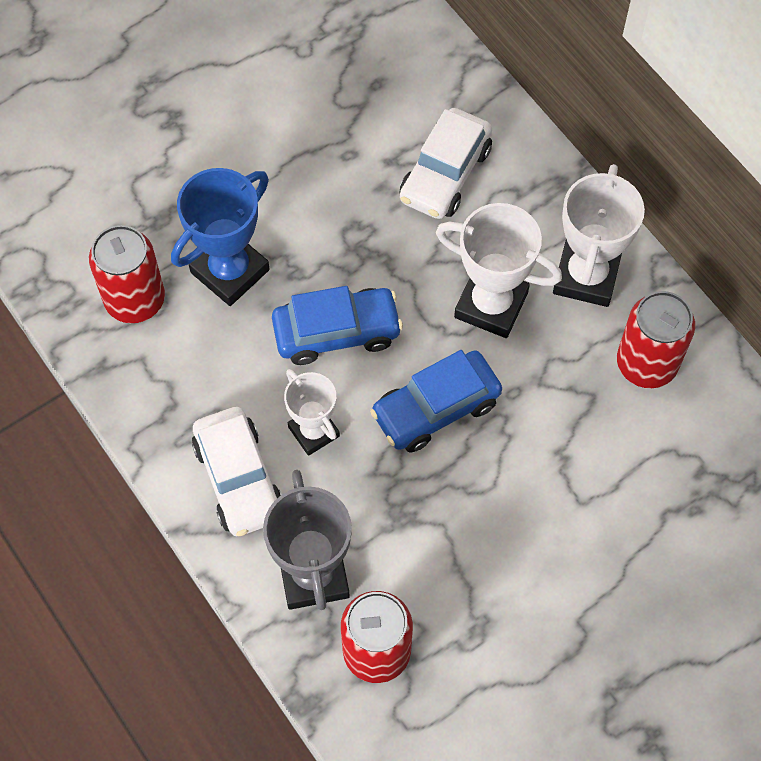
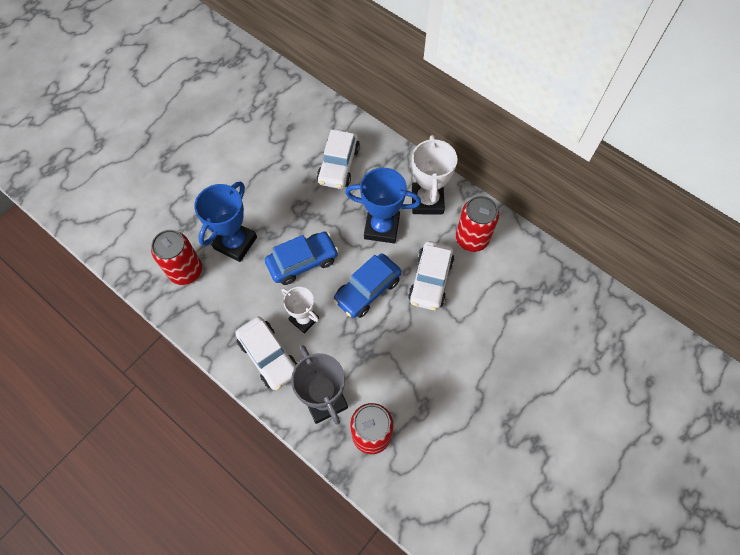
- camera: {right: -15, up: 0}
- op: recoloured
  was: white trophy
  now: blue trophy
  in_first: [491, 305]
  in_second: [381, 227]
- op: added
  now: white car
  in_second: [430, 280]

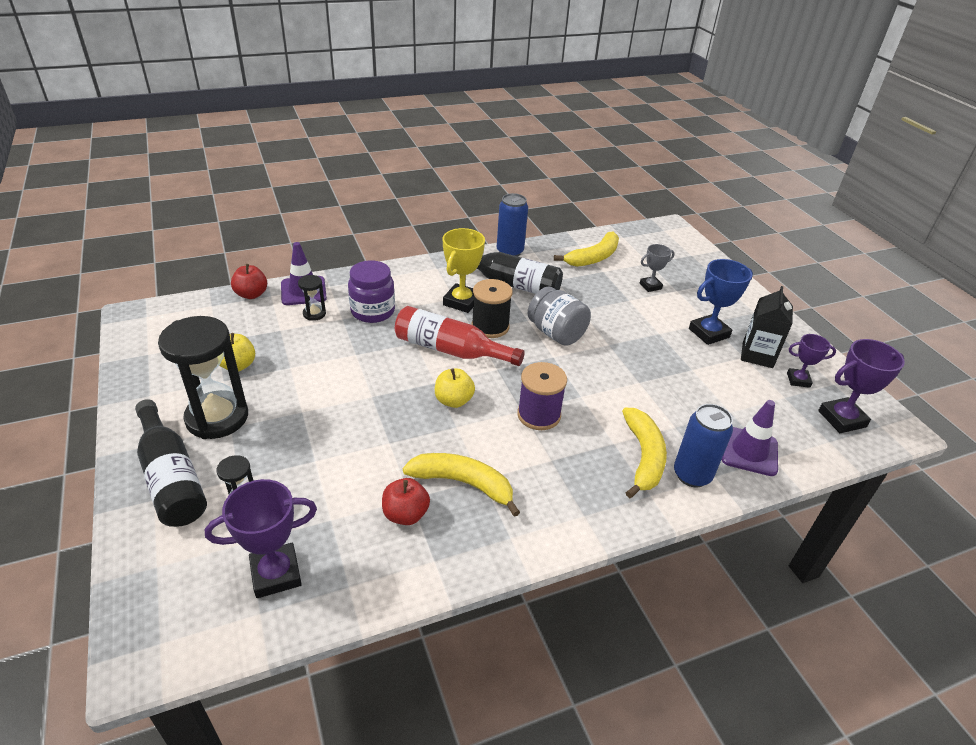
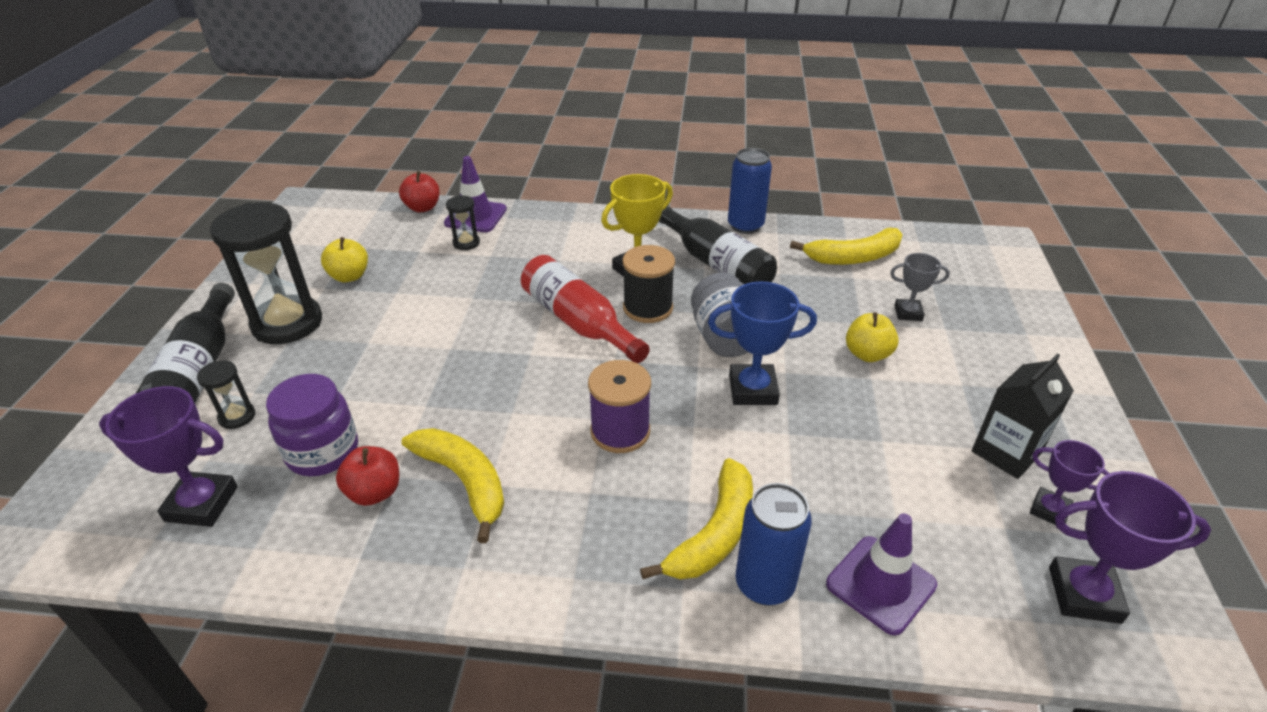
- camera: {right: 30, up: 0}
- op: moved
  was: blue trophy
  in_first: [709, 333]
  in_second: [753, 390]
- op: moved
  was: purple jar
  in_first: [373, 311]
  in_second: [322, 452]
- op: moved
  was: yellow apple
  in_first: [453, 400]
  in_second: [867, 354]

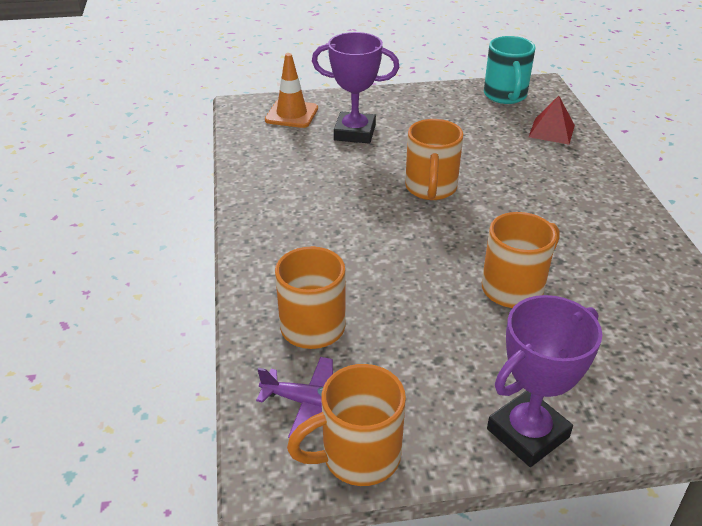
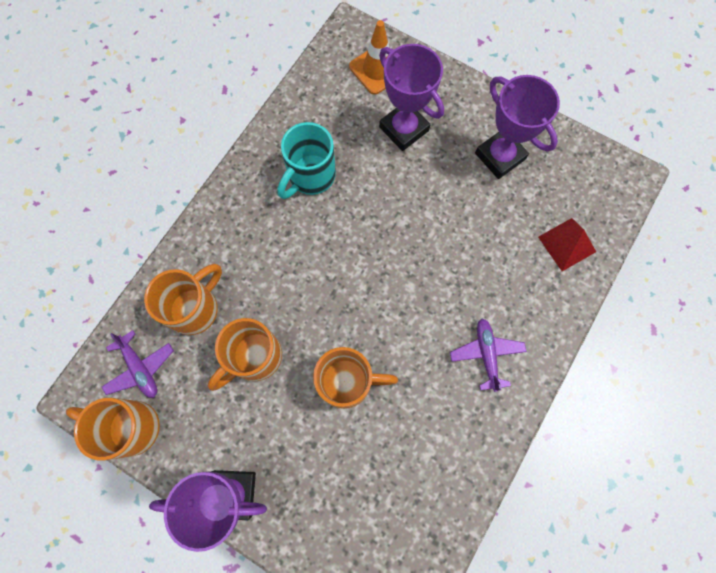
- camera: {right: 40, up: 35}
- op: moved
  was: turquoise mug
  in_first: [505, 96]
  in_second: [310, 176]
- op: moved
  was: orange mug
  in_first: [430, 189]
  in_second: [254, 357]
- op: added
  now: purple trophy
  in_second: [499, 156]
- op: added
  now: purple plane
  in_second: [486, 354]

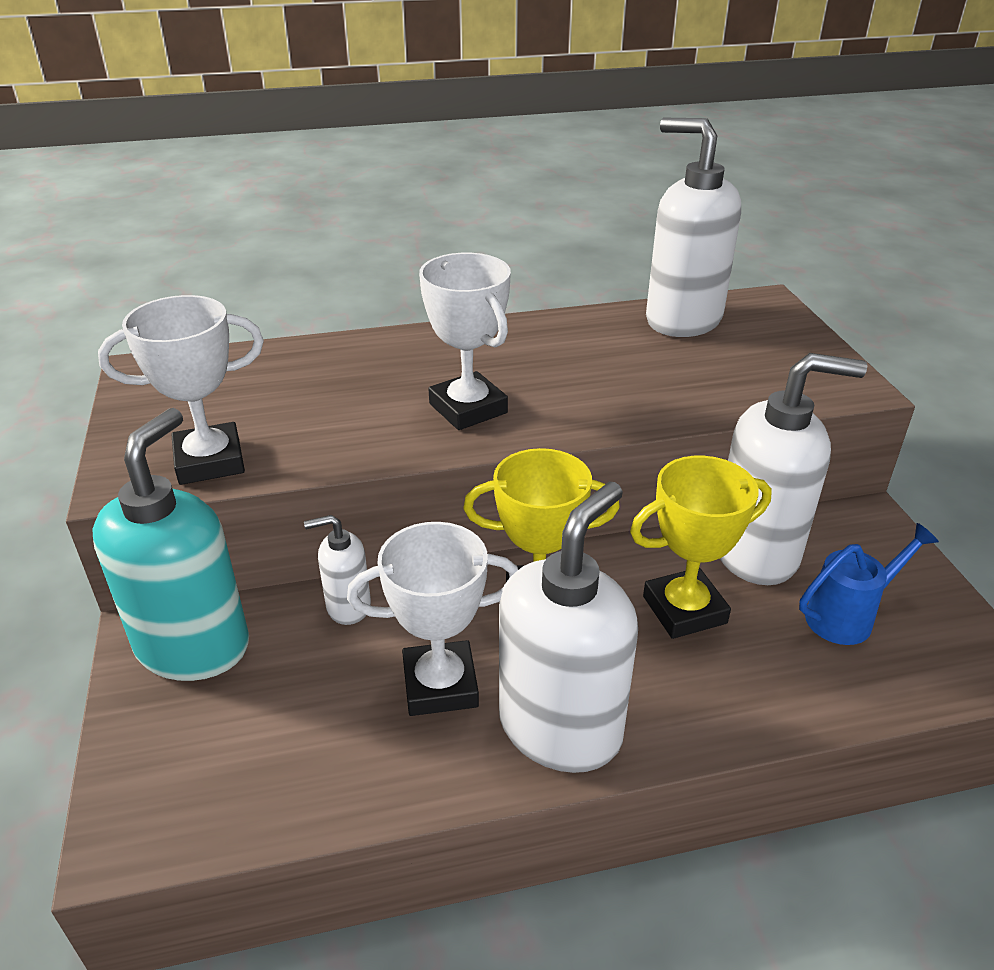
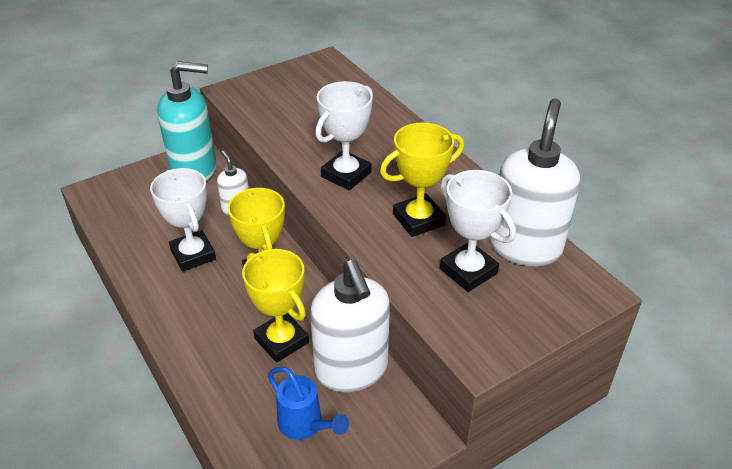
- camera: {right: 70, up: 5}
- op: moved
  was: white trophy
  in_first: [210, 461]
  in_second: [468, 271]
- op: removed
  was: white soap dispenser
  in_first: [560, 727]
- op: added
  now: yellow trophy
  in_second: [418, 220]

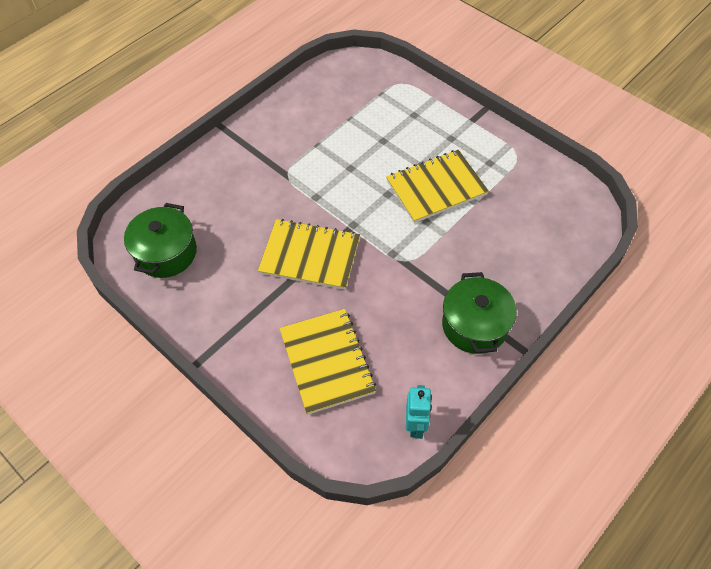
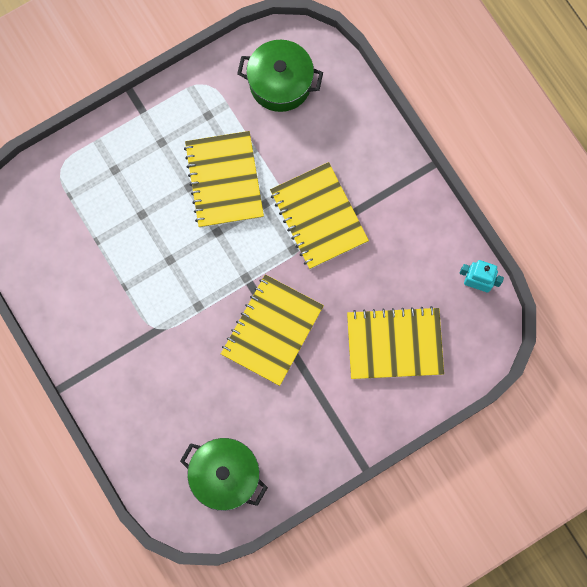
- camera: {right: -75, up: 20}
- op: moved
  was: green pot
  in_first: [474, 325]
  in_second: [280, 83]
- op: added
  now: yellow notebook
  in_second: [319, 216]

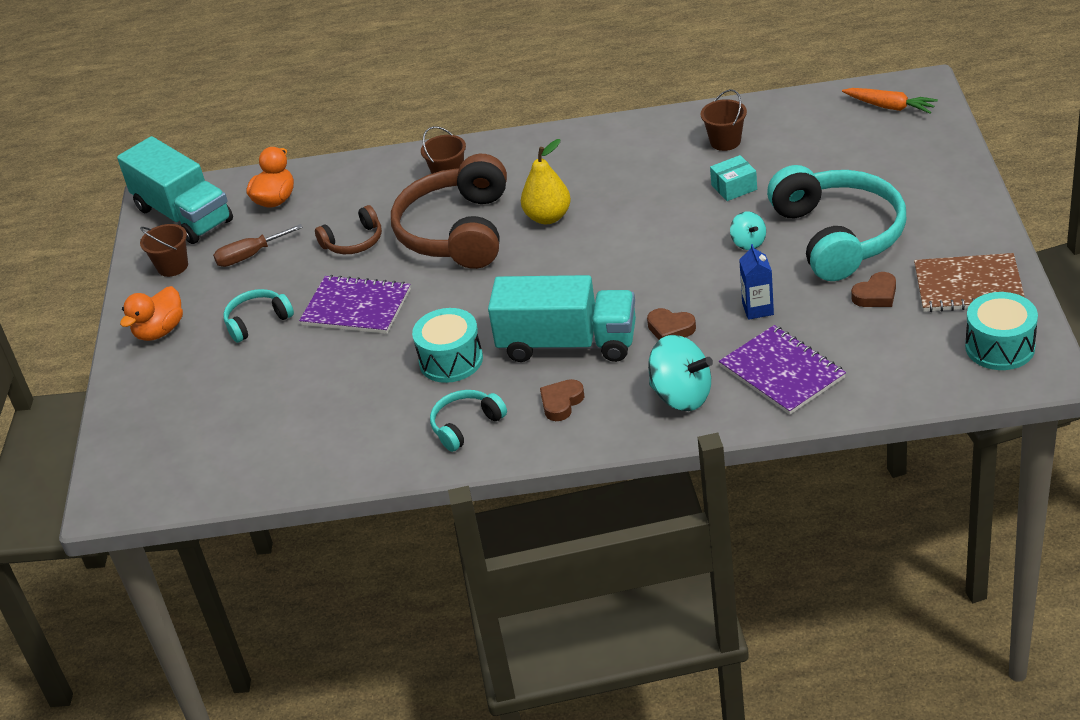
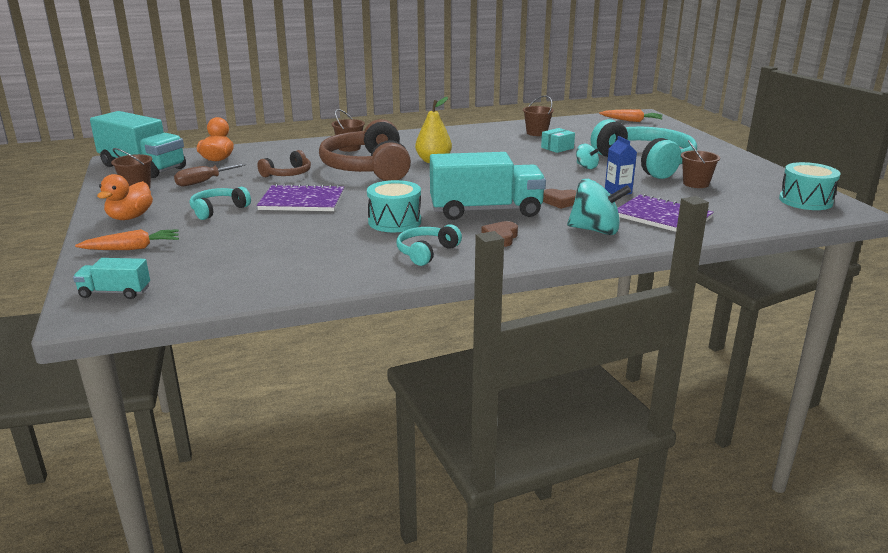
- camera: {right: -20, up: -15}
- op: removed
  was: brown notebook
  in_first: [968, 285]
- op: replaced
  was: brown heart
  now: brown bucket
  in_first: [876, 295]
  in_second: [696, 184]
- op: added
  now: orange carrot
  in_second: [132, 248]
- op: added
  now: turquoise truck
  in_second: [115, 292]

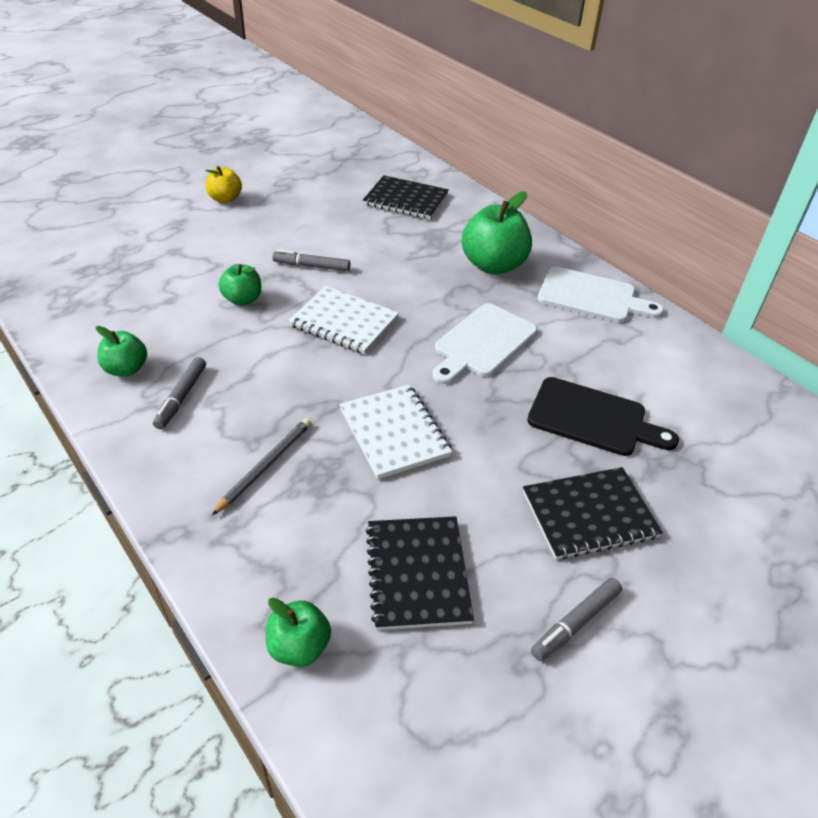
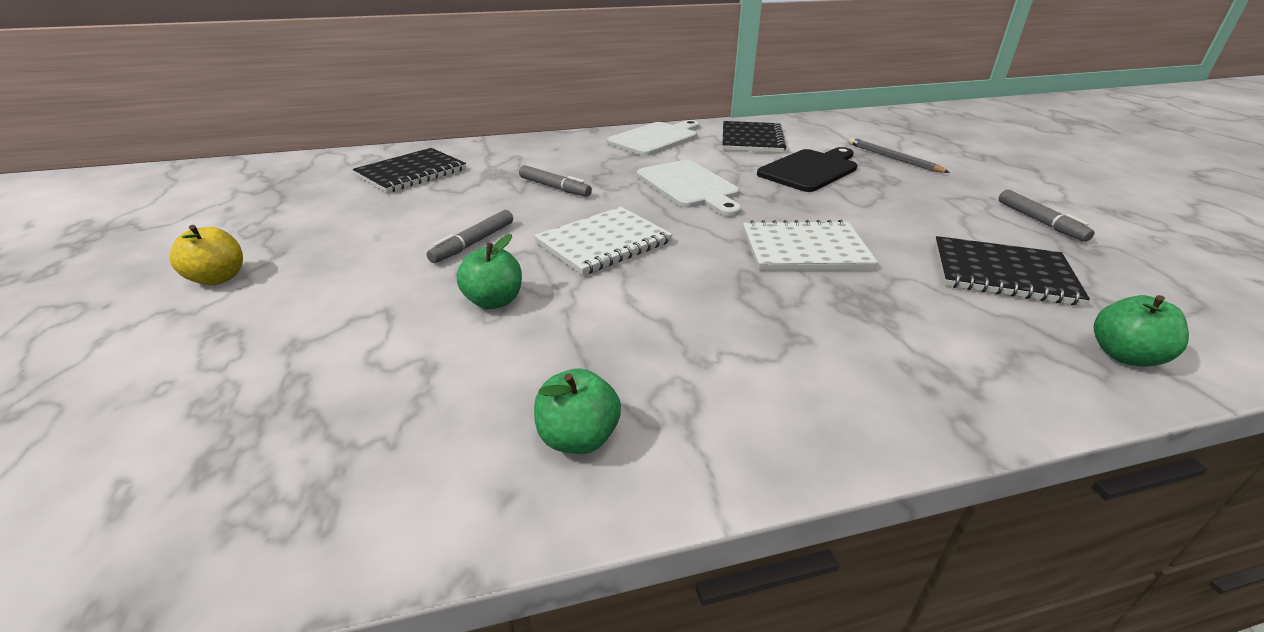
- camera: {right: -65, up: -10}
- op: removed
  was: green apple
  in_first: [493, 265]
- op: moved
  was: grey marker
  in_first: [181, 397]
  in_second: [554, 187]
- op: moved
  was: grey pencil
  in_first: [265, 466]
  in_second: [893, 158]
- op: moved
  was: black notebook
  in_first: [589, 514]
  in_second: [751, 139]

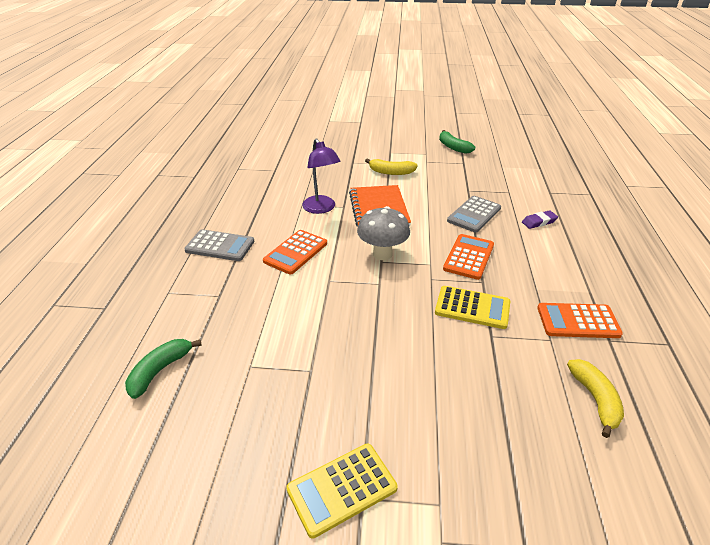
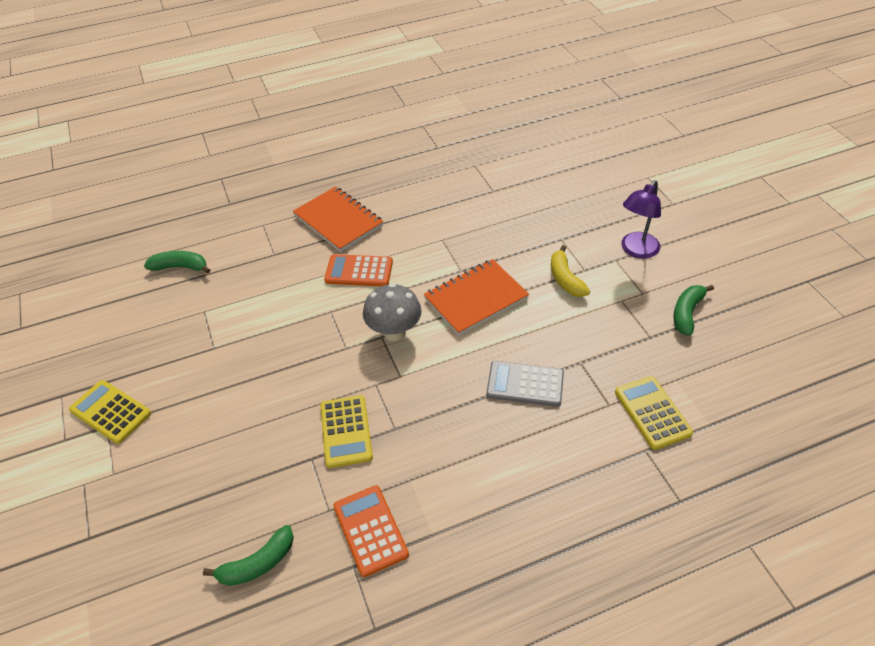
- camera: {right: 65, up: 10}
- op: moved
  was: purple lamp
  in_first: [321, 208]
  in_second: [636, 250]
- op: removed
  was: purple eraser
  in_first: [539, 222]
- op: replaced
  was: grey calculator
  now: orange notebook
  in_first: [220, 246]
  in_second: [338, 221]
- op: removed
  was: orange calculator
  in_first: [469, 257]
- op: recoloured
  was: yellow banana
  now: green banana
  in_first: [595, 399]
  in_second: [258, 563]
- op: added
  now: yellow calculator
  in_second: [652, 412]

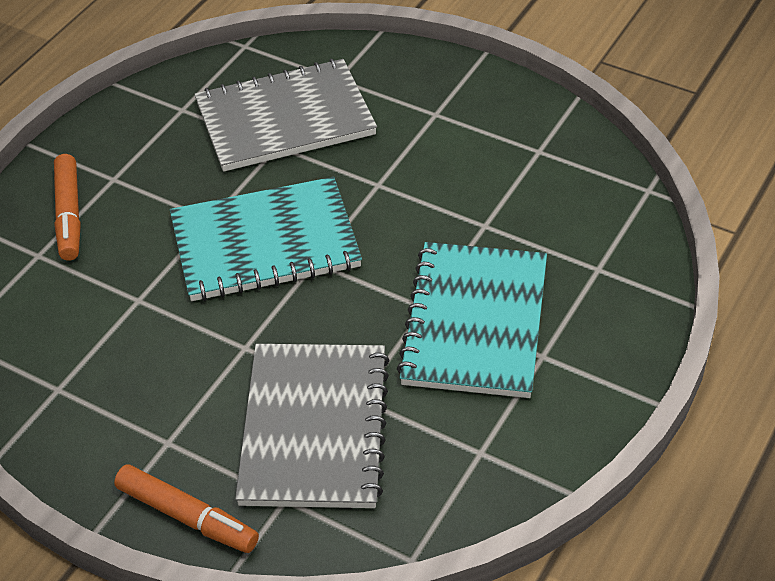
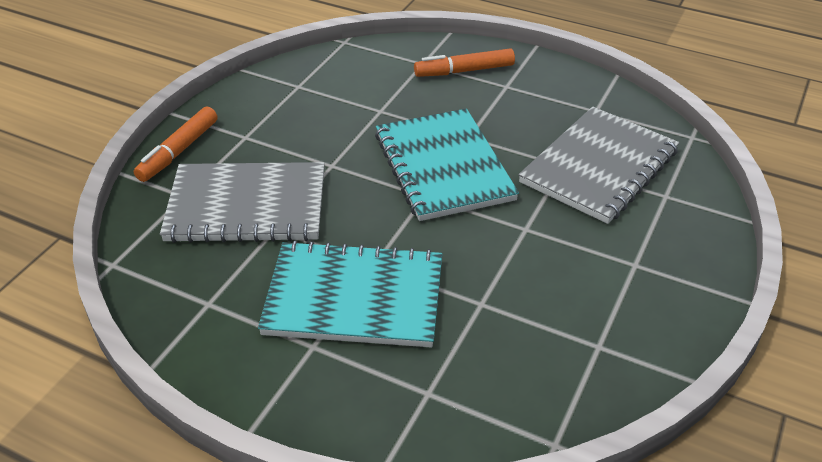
- camera: {right: 85, up: -5}
- op: turned
  was: grey notebook
  in_first: [285, 119]
  in_second: [599, 167]
  clockwise: 60

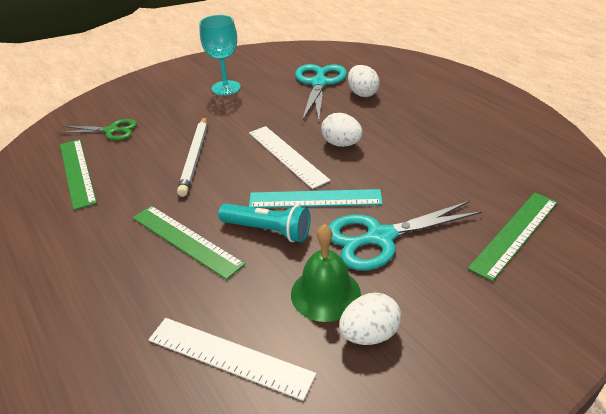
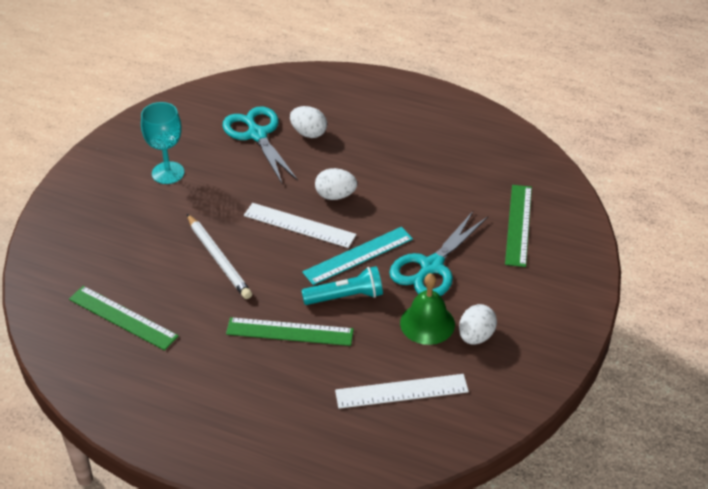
- camera: {right: -35, up: 5}
- op: removed
  was: green scissors
  in_first: [111, 131]

